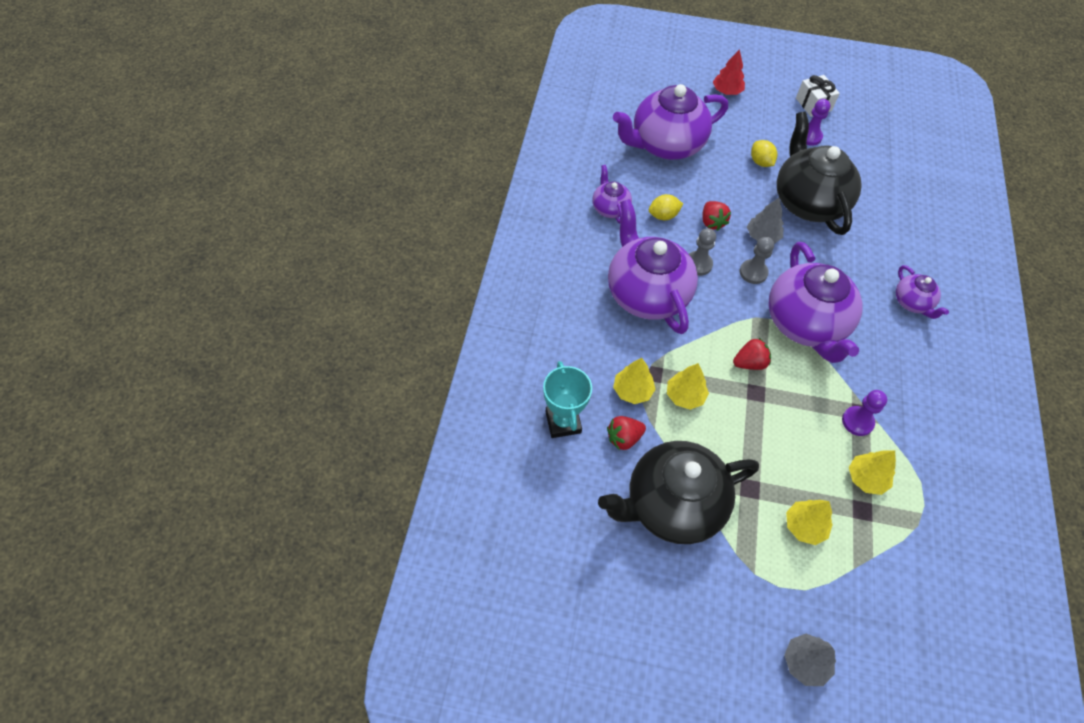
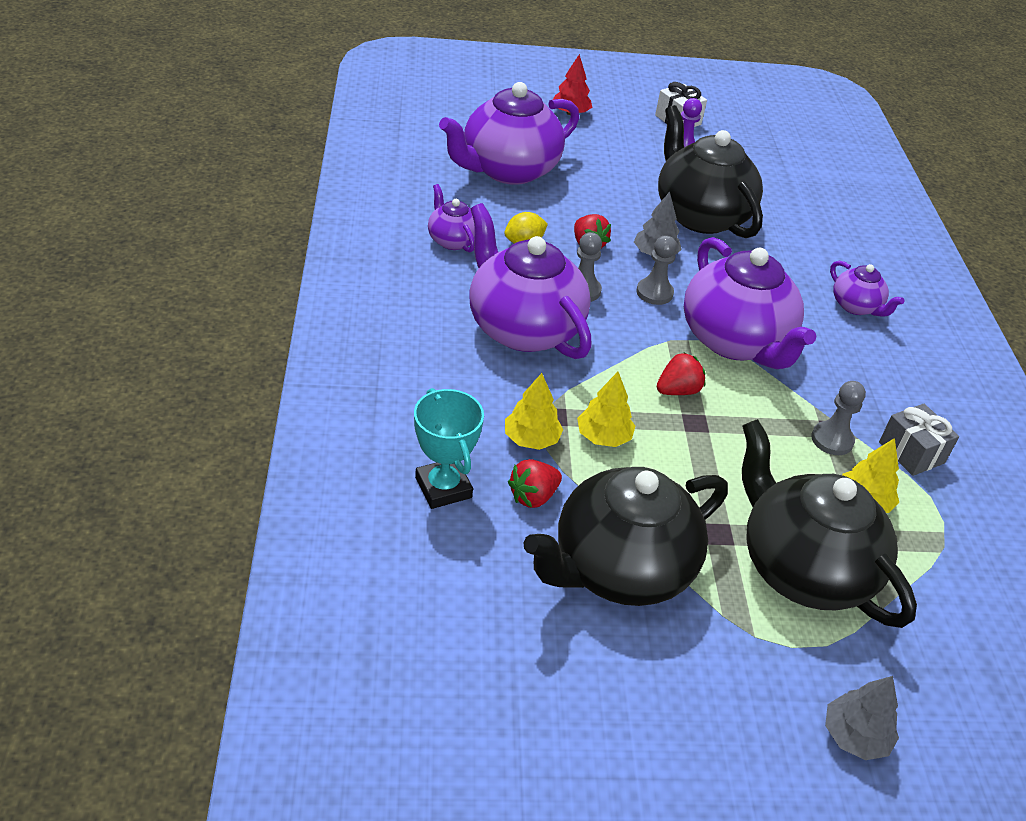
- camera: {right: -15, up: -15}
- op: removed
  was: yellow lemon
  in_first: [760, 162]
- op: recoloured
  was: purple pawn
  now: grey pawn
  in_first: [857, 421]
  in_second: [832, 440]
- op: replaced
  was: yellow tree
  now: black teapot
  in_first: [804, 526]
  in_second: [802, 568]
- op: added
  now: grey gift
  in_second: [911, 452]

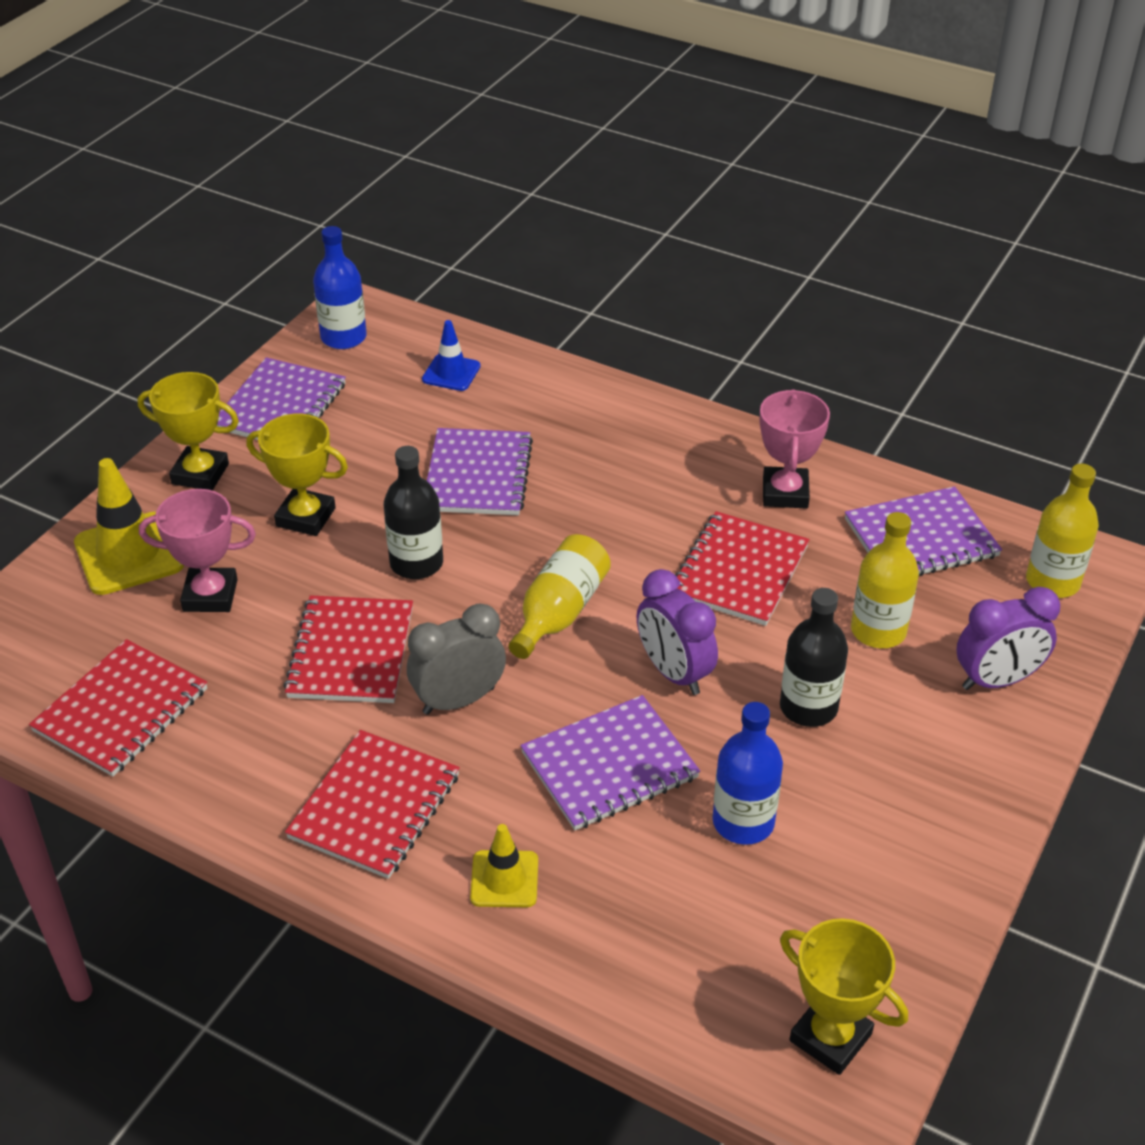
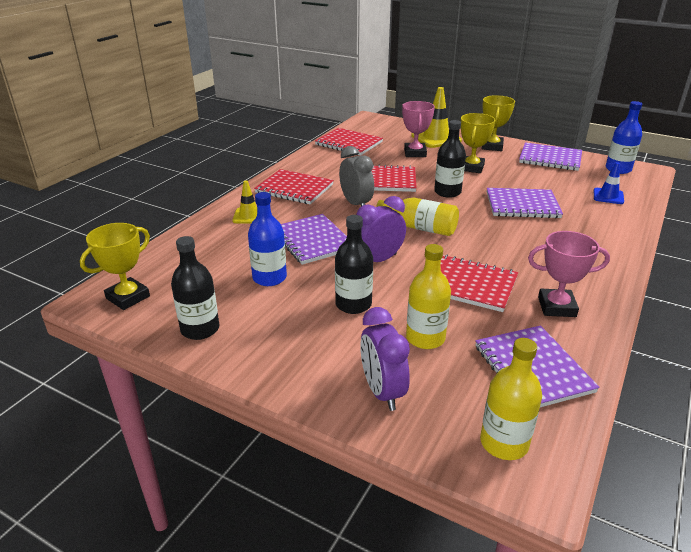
- camera: {right: 90, up: -10}
- op: added
  now: black bottle
  in_second: [200, 329]

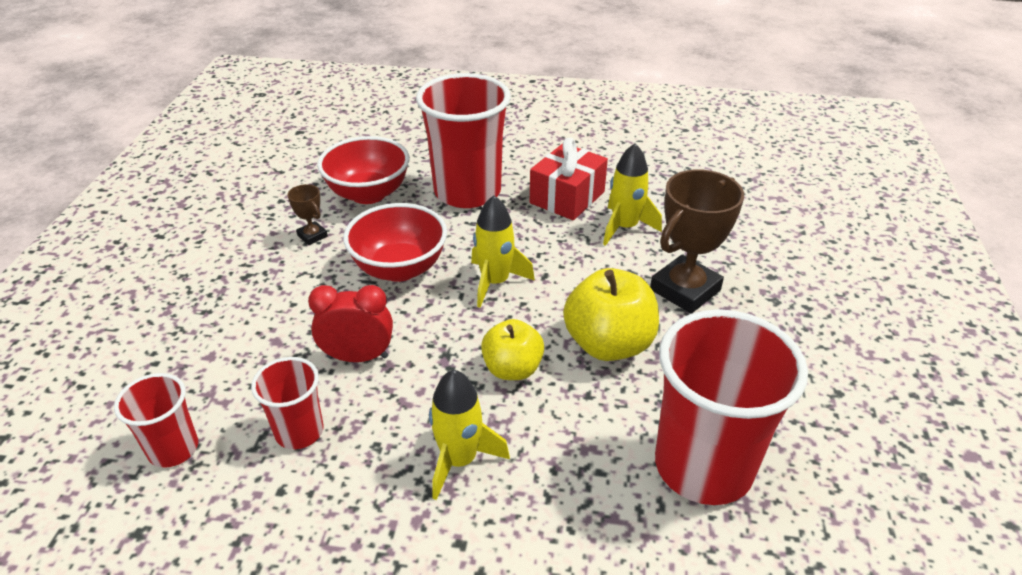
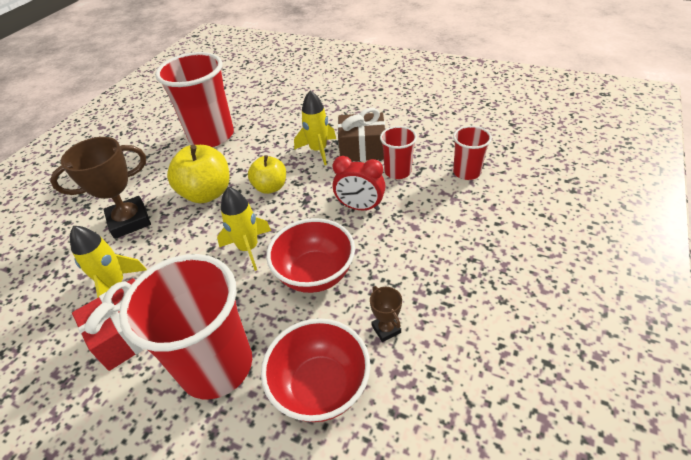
- camera: {right: -160, up: 5}
- op: added
  now: brown gift
  in_second: [362, 149]

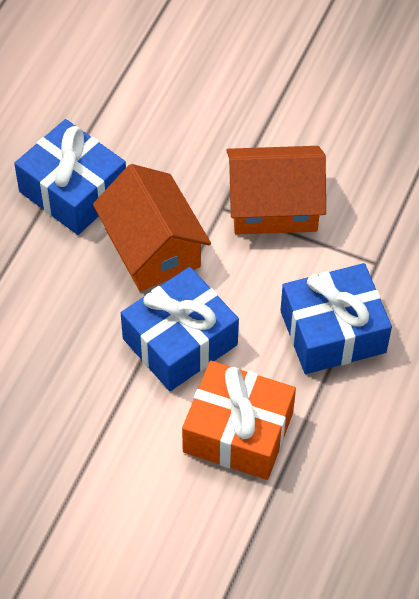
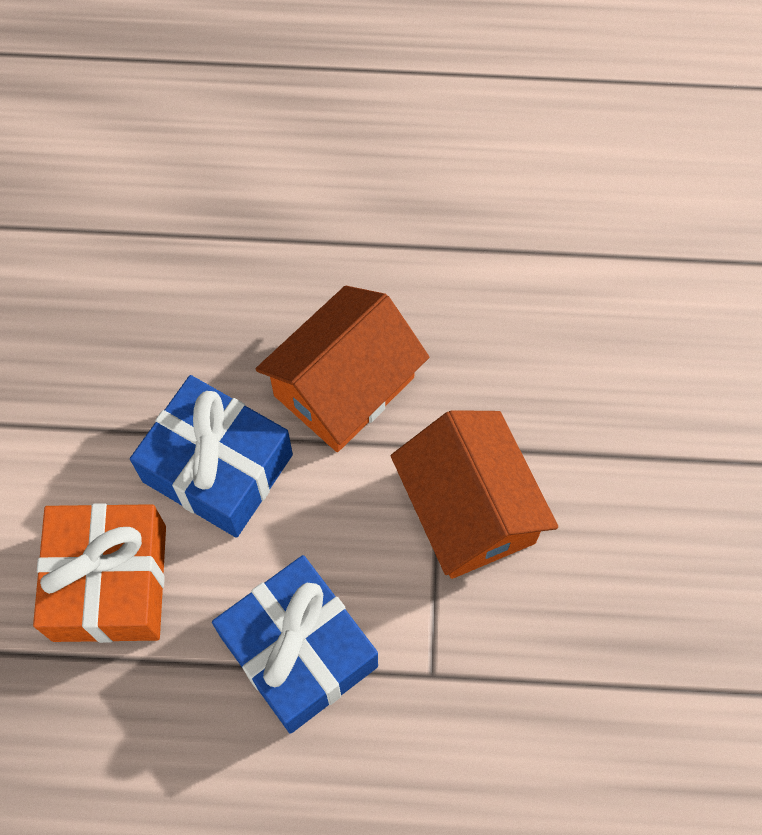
- camera: {right: 70, up: 10}
- op: removed
  was: blue gift
  in_first: [73, 191]

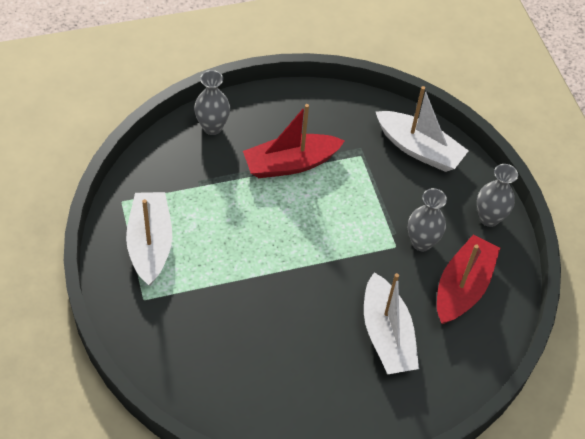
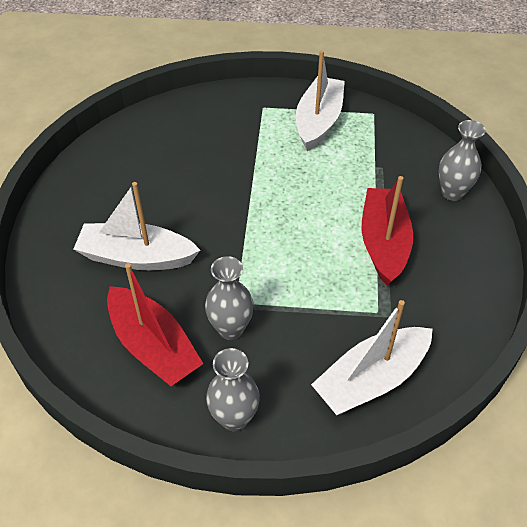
- camera: {right: 115, up: -5}
- op: turned
  was: white boat
  in_first: [150, 244]
  in_second: [318, 121]
  clockwise: -90

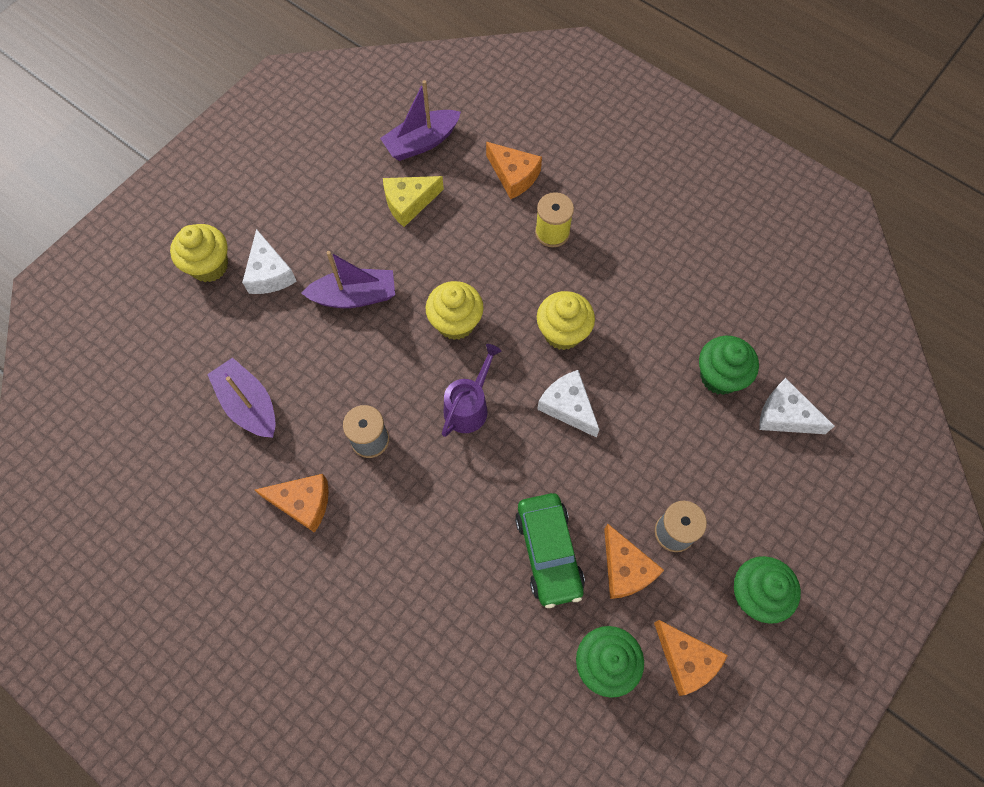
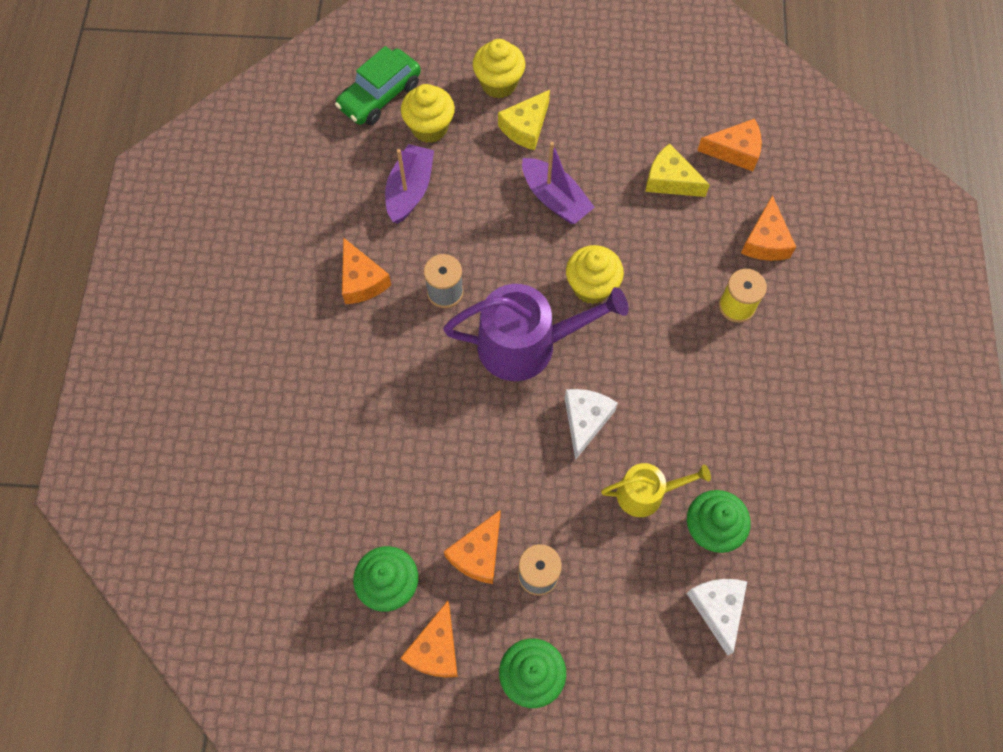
- camera: {right: 55, up: 0}
- op: replaced
  was: purple boat
  now: orange cheese
  in_first: [421, 142]
  in_second: [735, 151]
- op: recoloured
  was: white cheese
  now: yellow cheese
  in_first: [269, 273]
  in_second: [526, 127]
- op: moved
  was: yellow cupcake
  in_first: [563, 332]
  in_second: [429, 128]
- op: resized
  was: purple watering can
  in_first: [469, 406]
  in_second: [526, 345]
  ratio: 1.75
- op: moved
  was: green car
  in_first: [548, 552]
  in_second: [380, 96]
- op: added
  now: yellow watering can
  in_second: [646, 493]

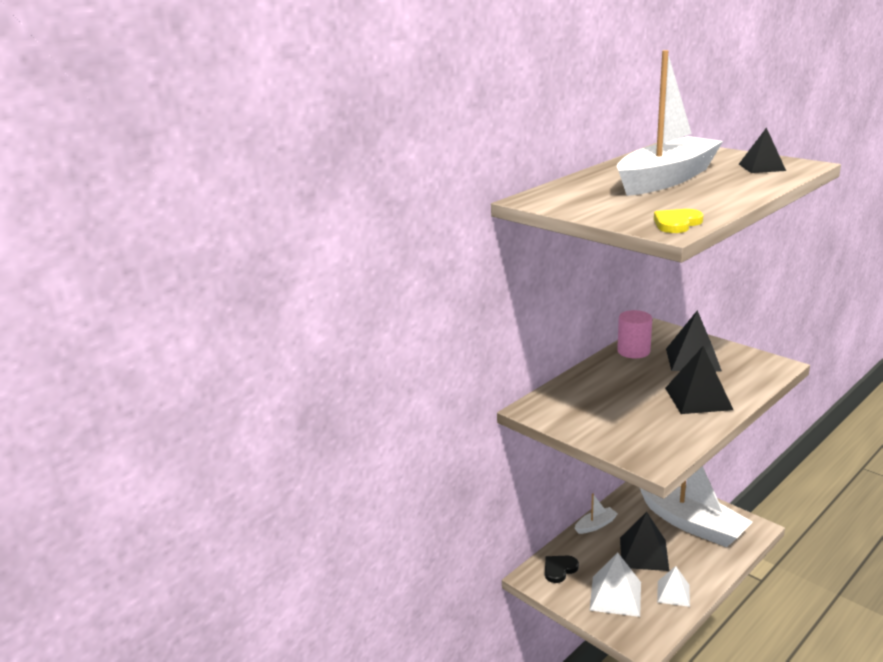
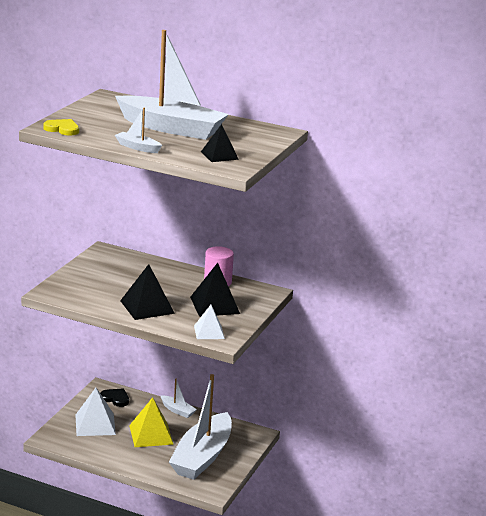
- camera: {right: 65, up: 0}
- op: recoloured
  was: black pyramid
  now: yellow pyramid
  in_first: [644, 553]
  in_second: [151, 434]
- op: moved
  was: white pyramid
  in_first: [673, 593]
  in_second: [209, 332]
- op: added
  now: white boat
  in_second: [137, 147]

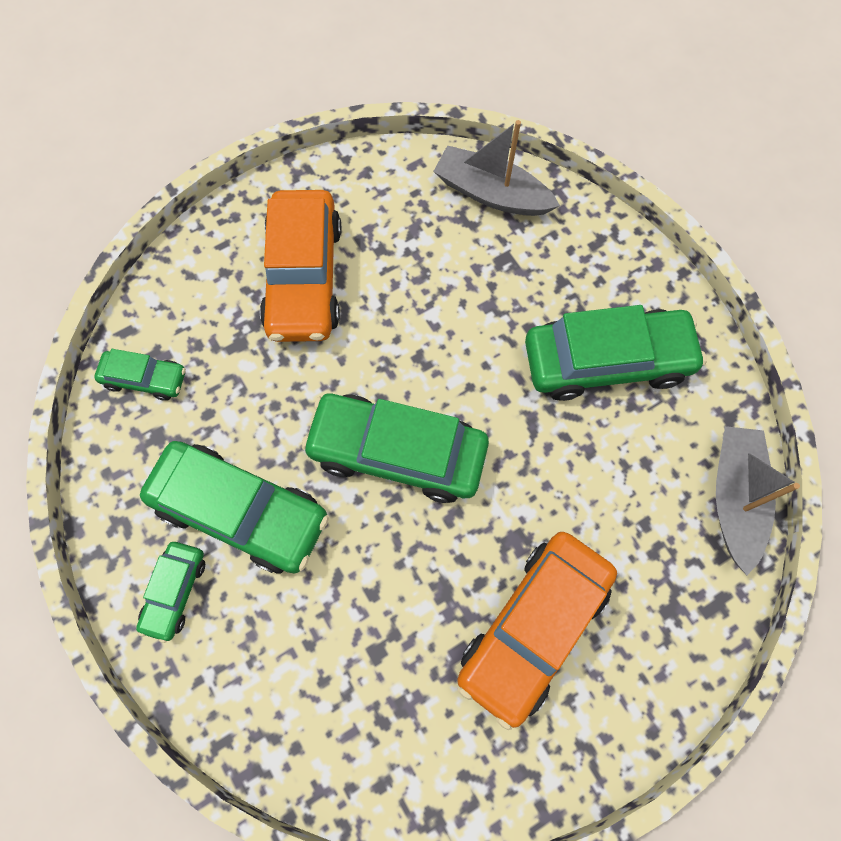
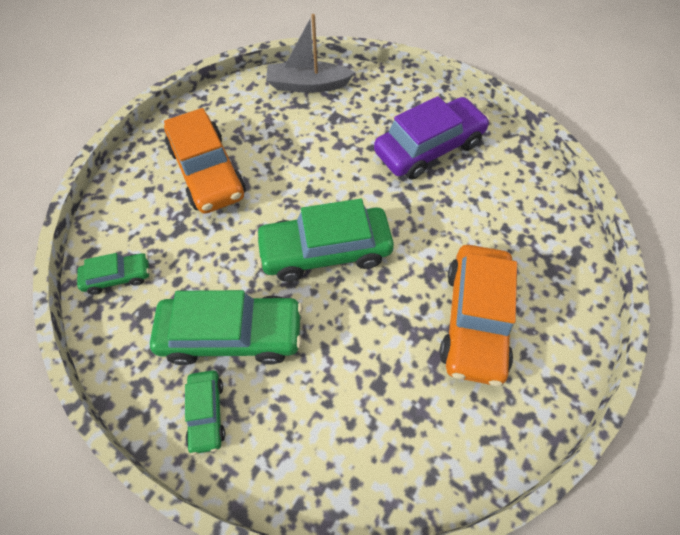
- camera: {right: -25, up: -10}
- op: recoloured
  was: green car
  now: purple car
  in_first: [607, 361]
  in_second: [429, 148]
- op: removed
  was: grey boat
  in_first: [734, 498]

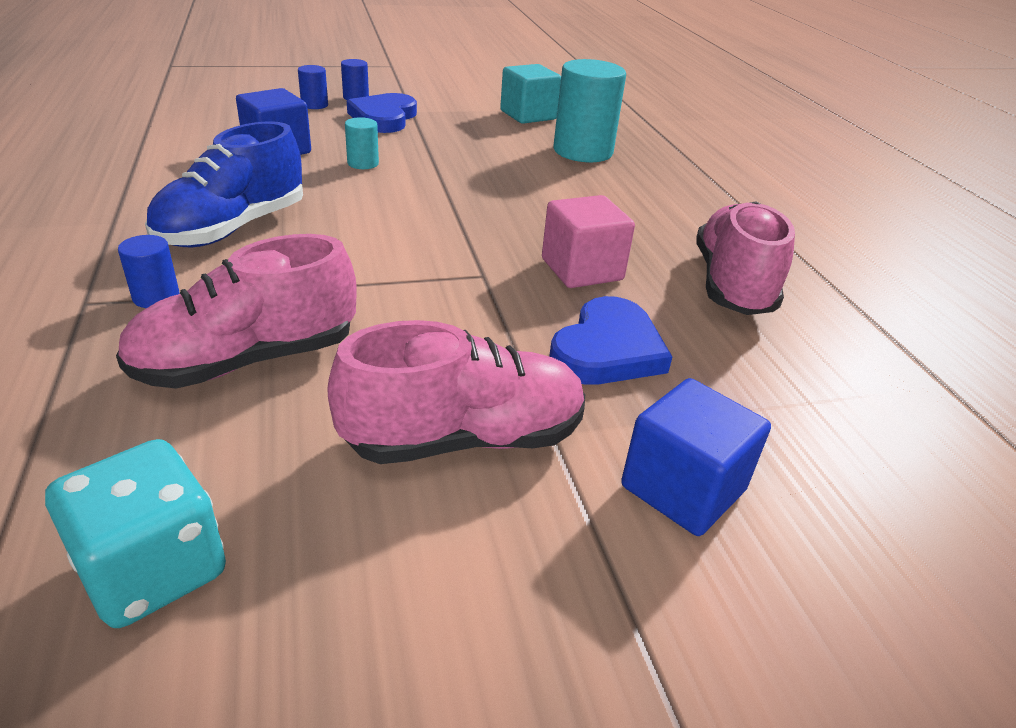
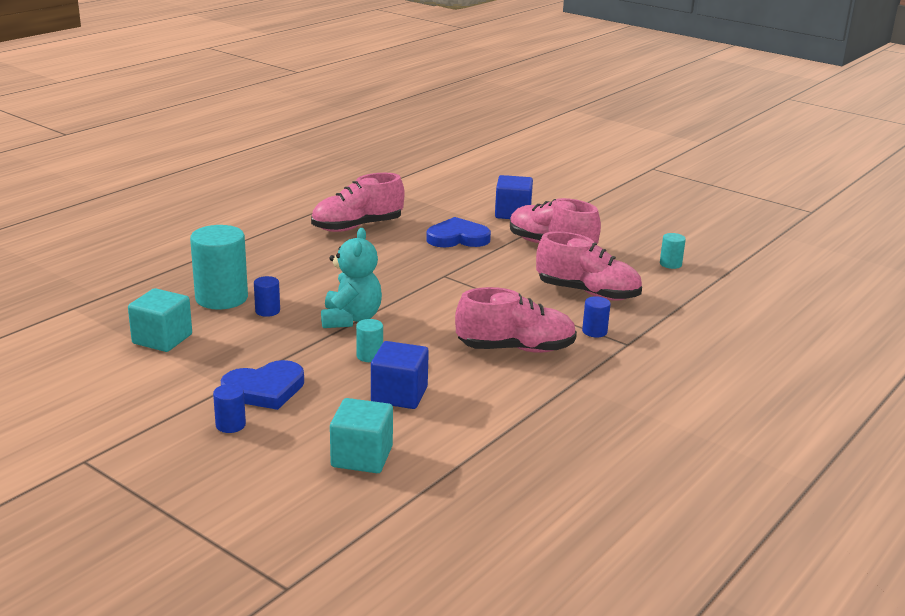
- camera: {right: -125, up: -10}
- op: moved
  was: blue cylinder
  in_first: [314, 105]
  in_second: [267, 311]
- op: recoloured
  was: blue shoe
  now: pink shoe
  in_first: [233, 228]
  in_second: [515, 349]
- op: removed
  was: pink cube
  in_first: [582, 269]
- op: replaced
  was: turquoise dice
  now: turquoise cylinder
  in_first: [153, 569]
  in_second: [670, 264]
- op: added
  now: turquoise teddy bear
  in_second: [351, 319]
- op: added
  now: turquoise cube
  in_second: [362, 457]

